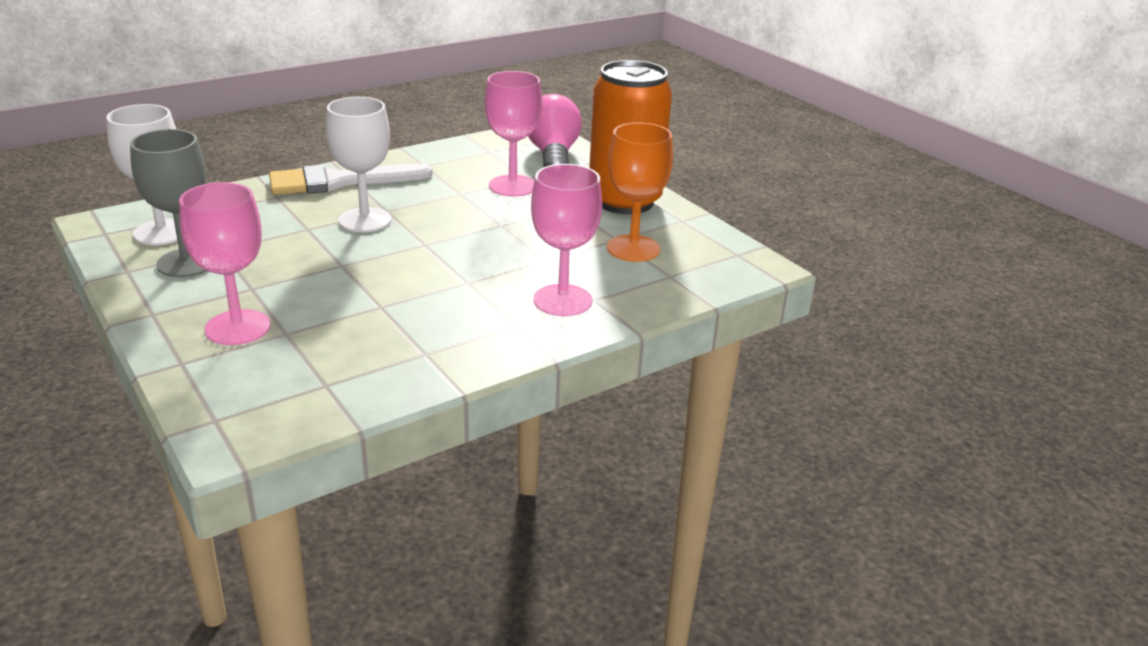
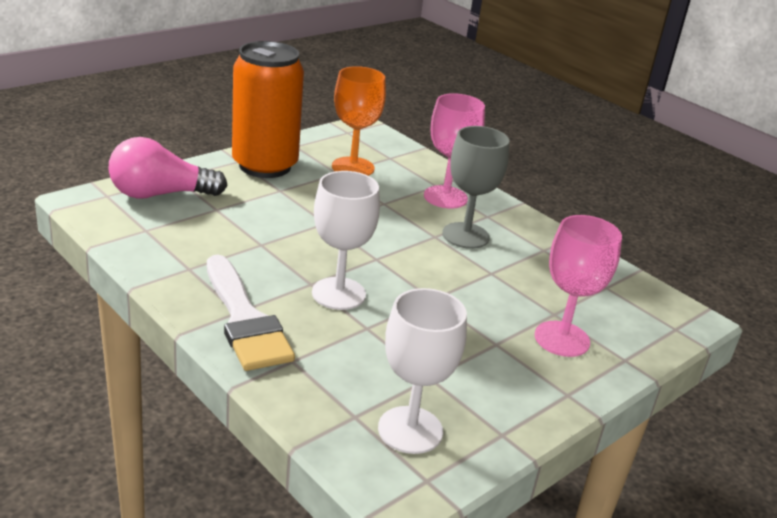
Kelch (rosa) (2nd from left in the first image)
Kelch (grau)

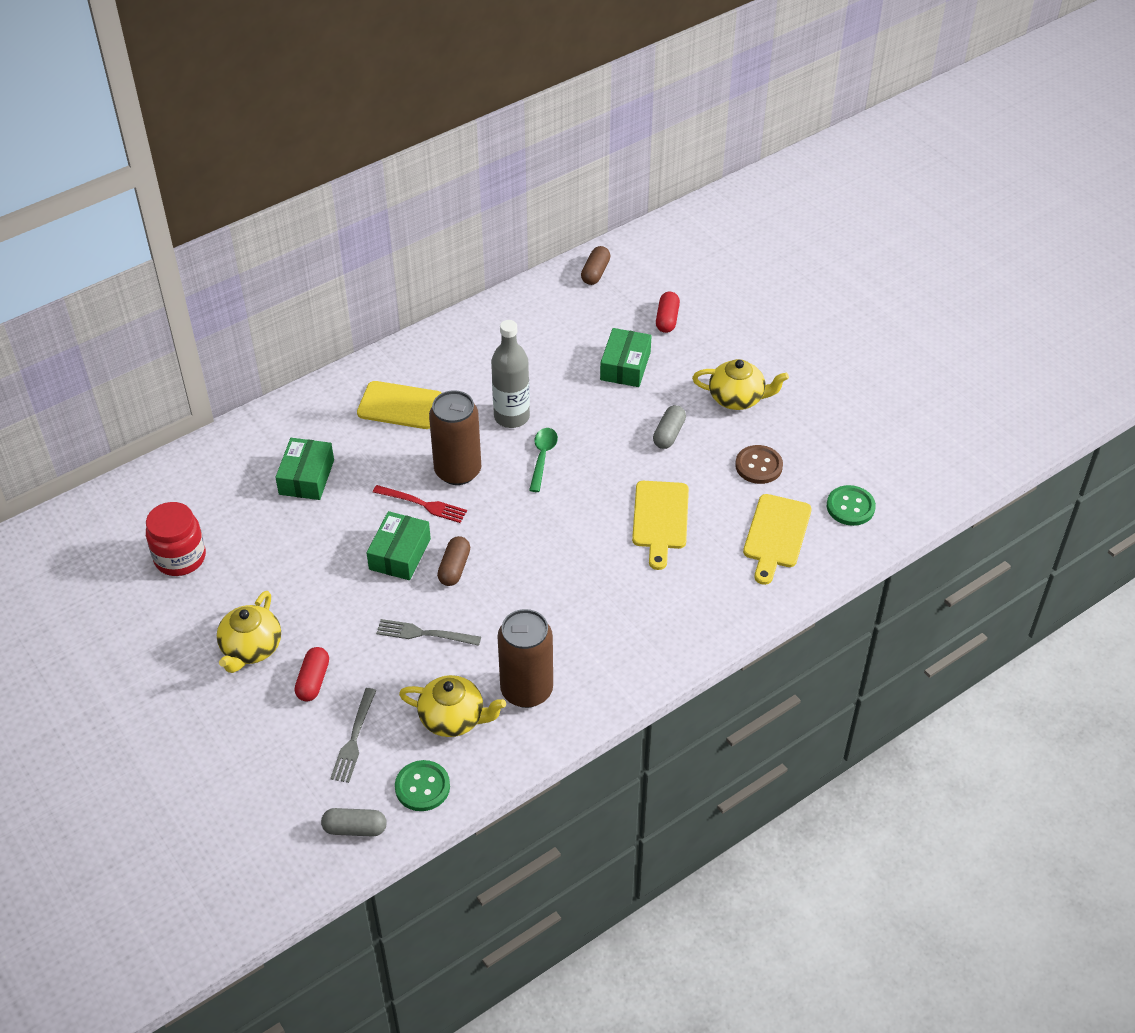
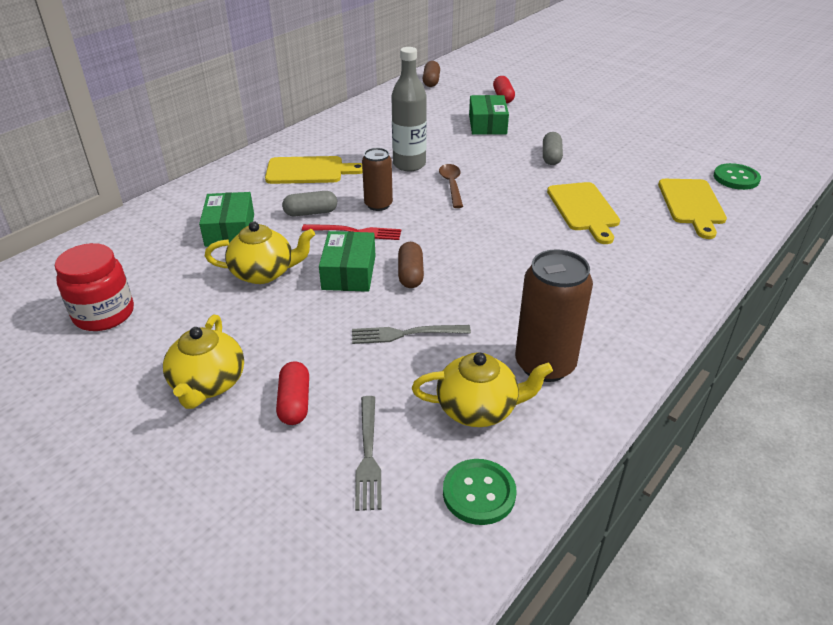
Teekanne (gelb) (2nd from left)
Dose (braun) (1st from left)
Löffel (braun)
Knopf (braun)
Kapsel (grau) (1st from left)

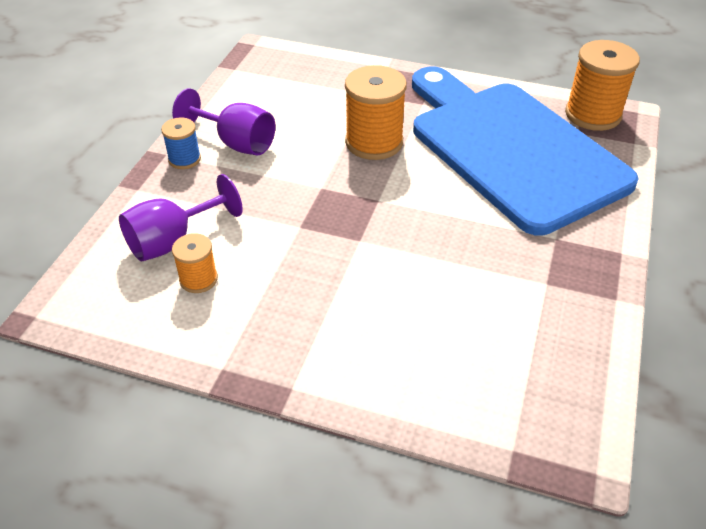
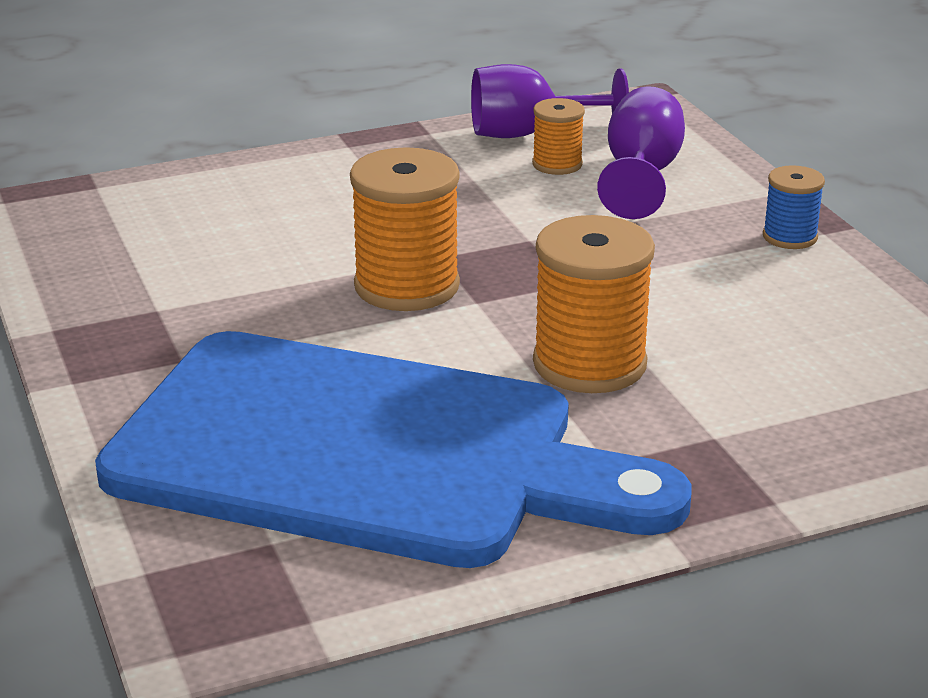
Garnrolle (orange) (1st from left)
Kelch (lila) (1st from left)

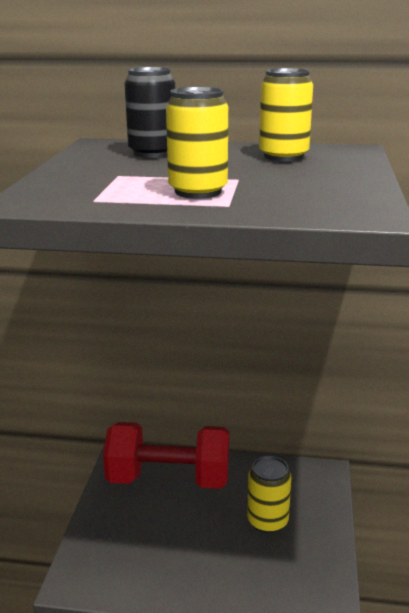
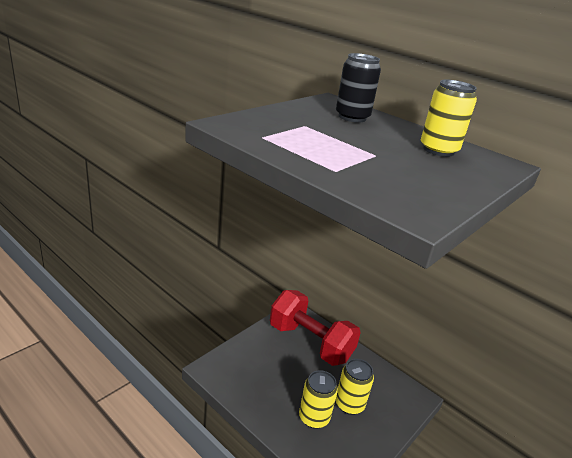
Dose (gelb) (1st from left)

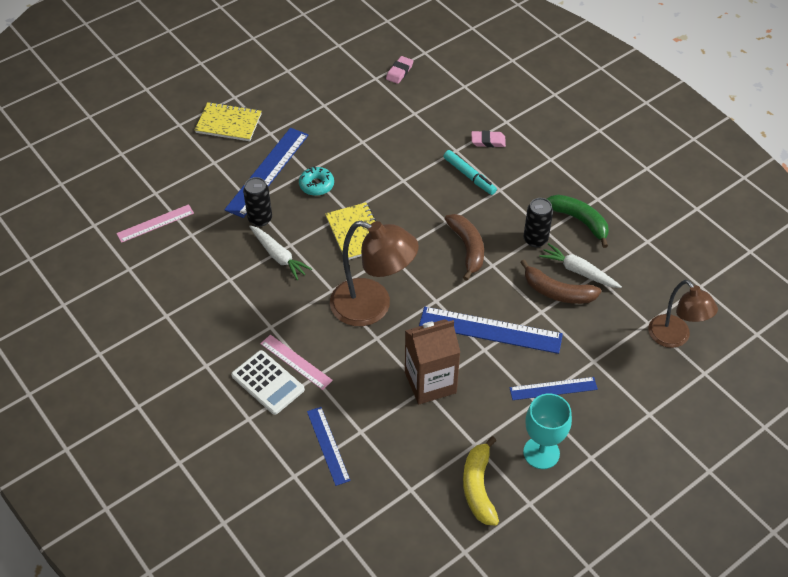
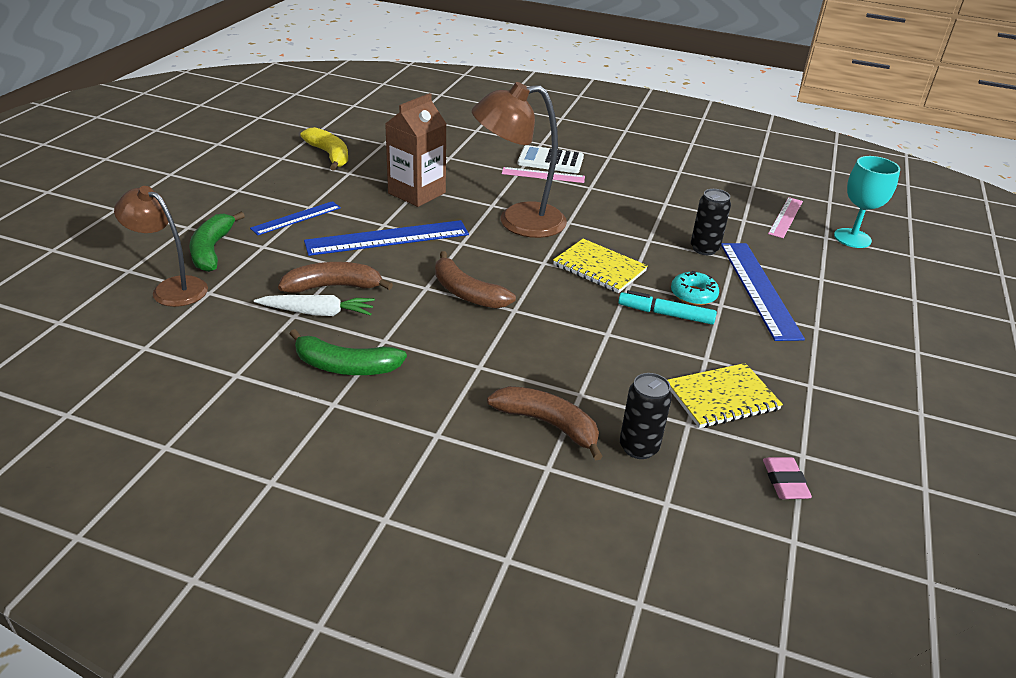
Notizbuch (gelb) (2nd from left)
Banane (braun) (3rd from left)
Filzstift (türkis)
Dose (schwarz) (1st from left)
Karotte (weiß) (1st from left in the first image)
Kelch (türkis)
Lineal (blau) (2nd from left in the first image)
Banane (grün) (1st from left)

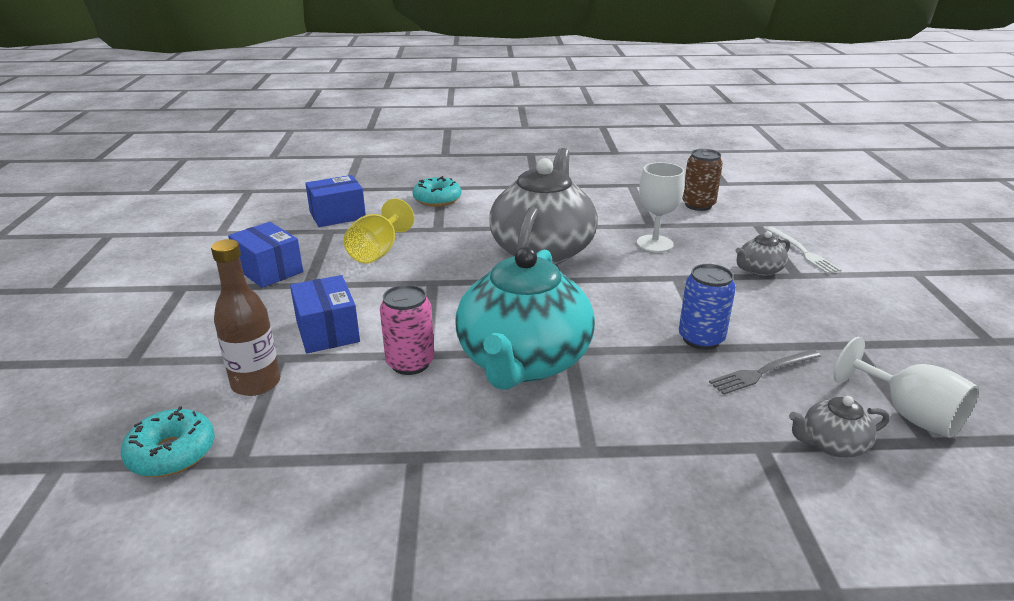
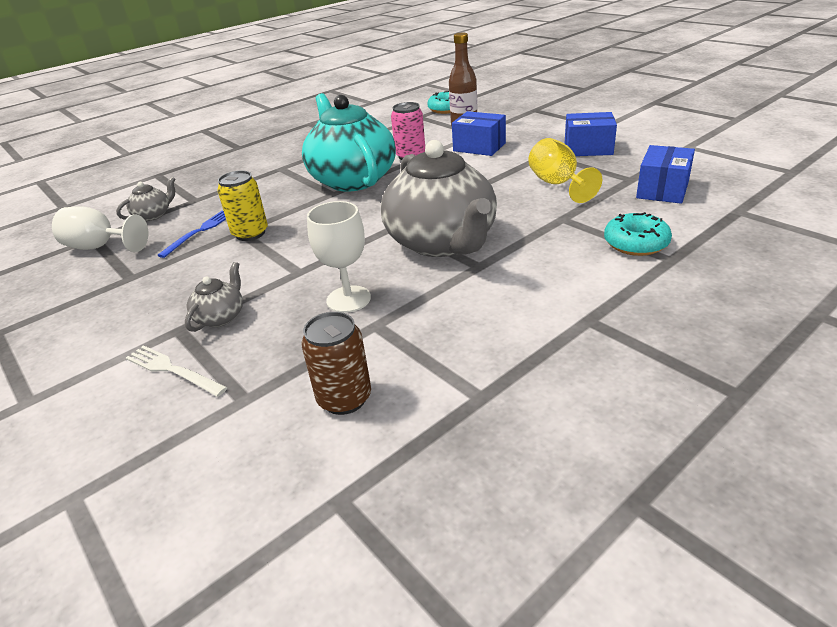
Dose (gelb)
Gabel (blau)

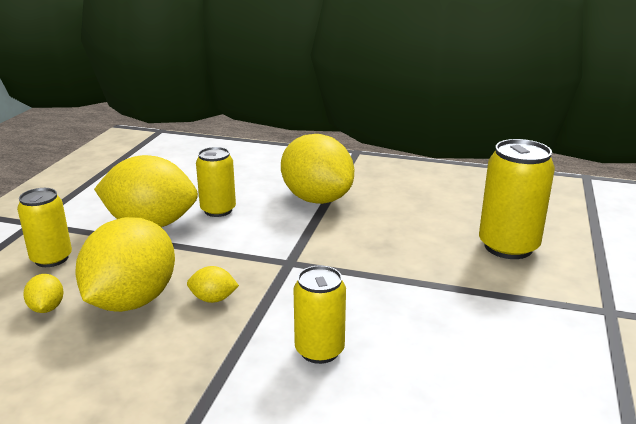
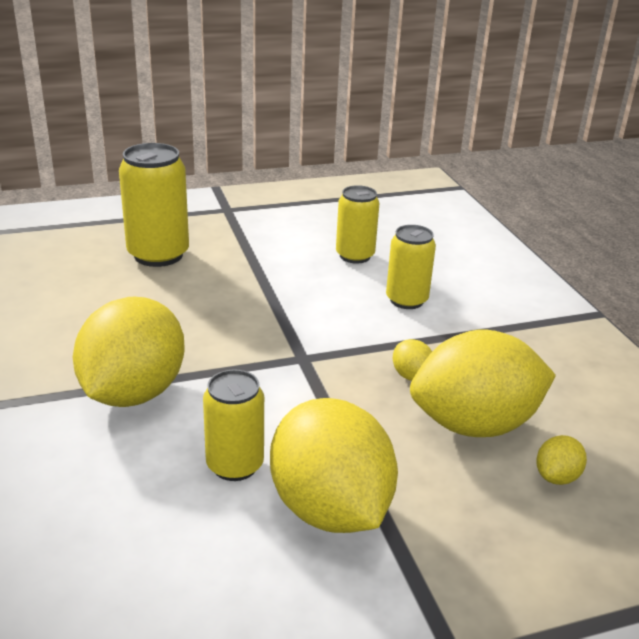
Dose (gelb) (3rd from left)

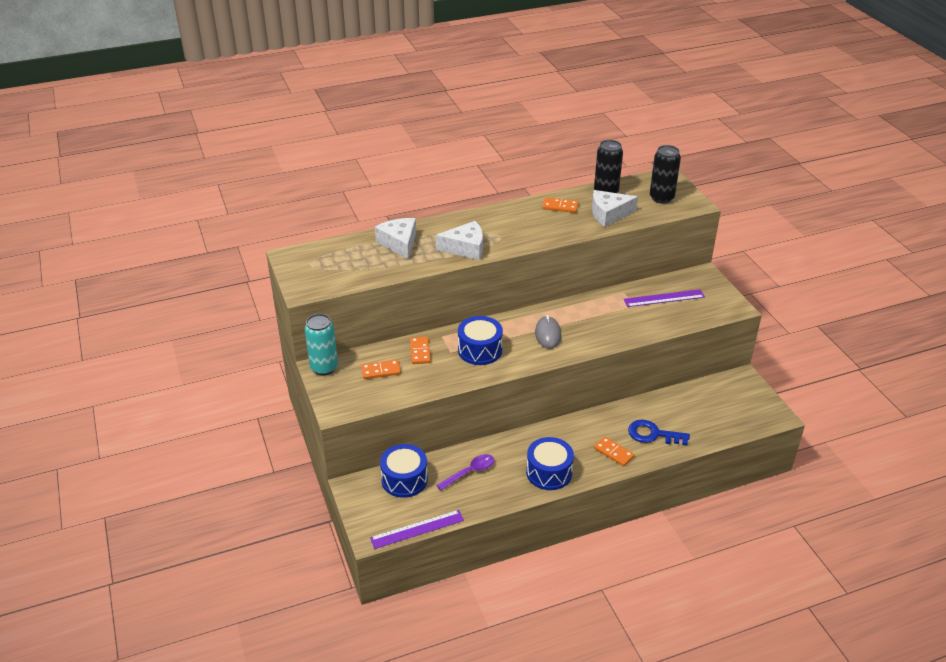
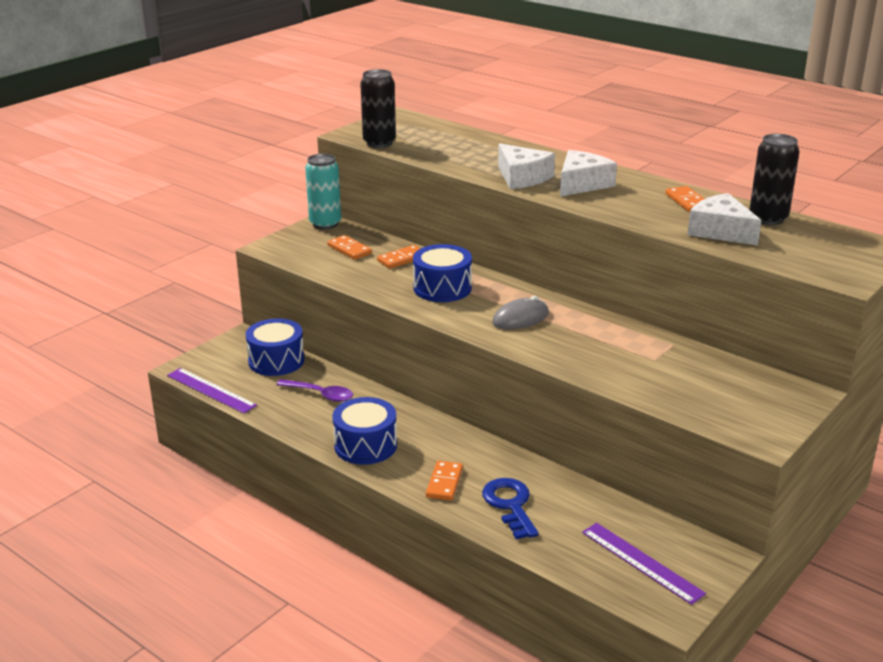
Dose (schwarz) (1st from left)
Käse (weiß) (2nd from left)
Lineal (lila) (2nd from left)

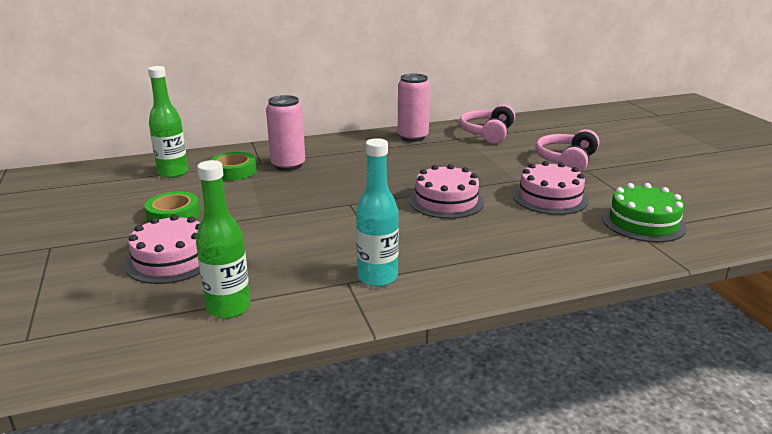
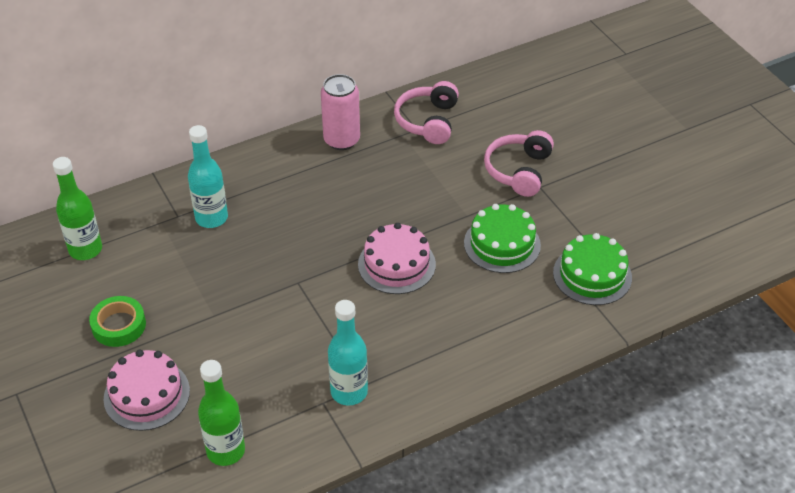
Flasche (türkis) (1st from left)
Klebeband (grün) (2nd from left in the first image)
Kuchen (grün) (1st from left)

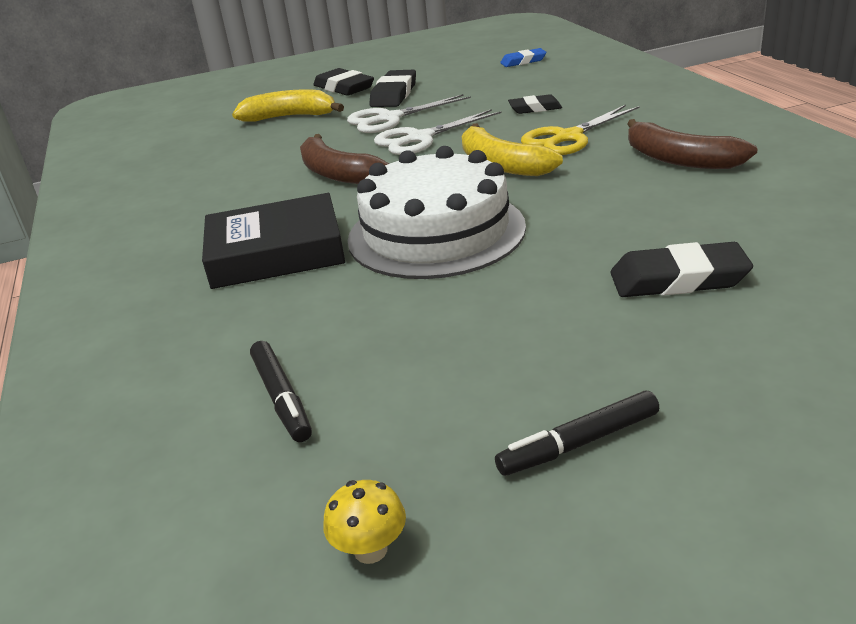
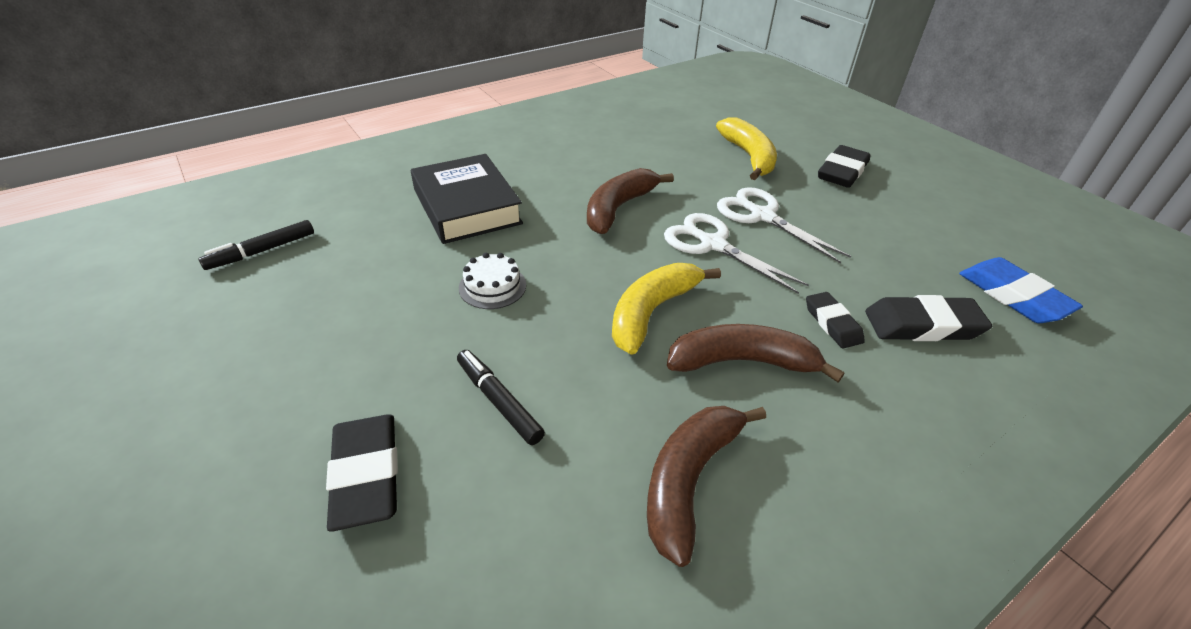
Radiergummi (blau)
Radiergummi (schwarz) (4th from left)
Banane (braun) (3rd from left)
Kuchen (weiß)
Filzstift (schwarz) (2nd from left)
Pilz (gelb)

